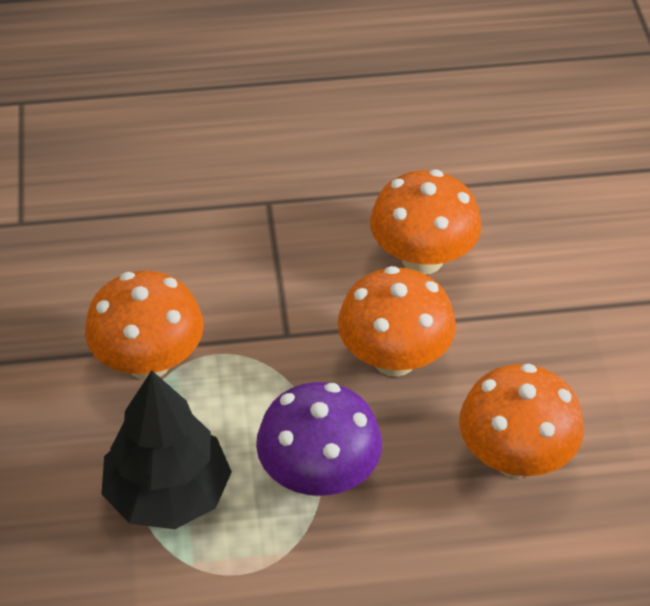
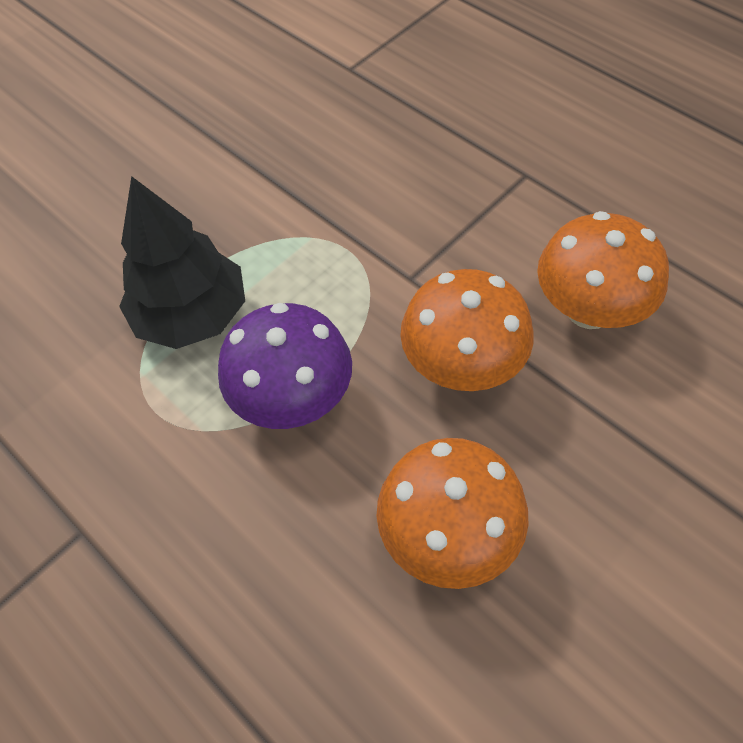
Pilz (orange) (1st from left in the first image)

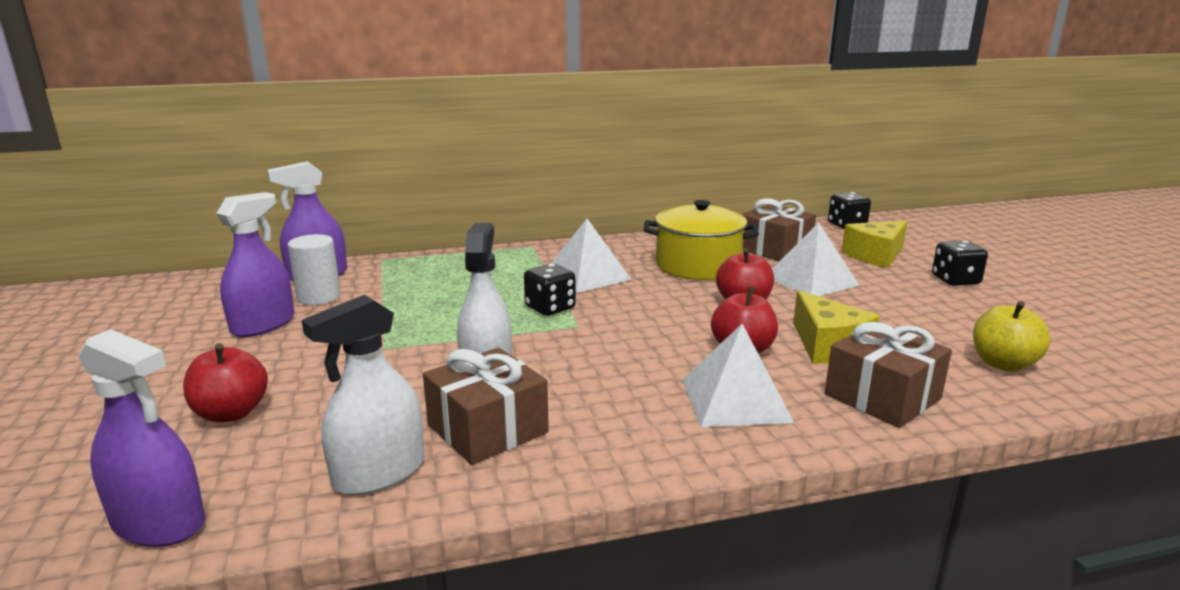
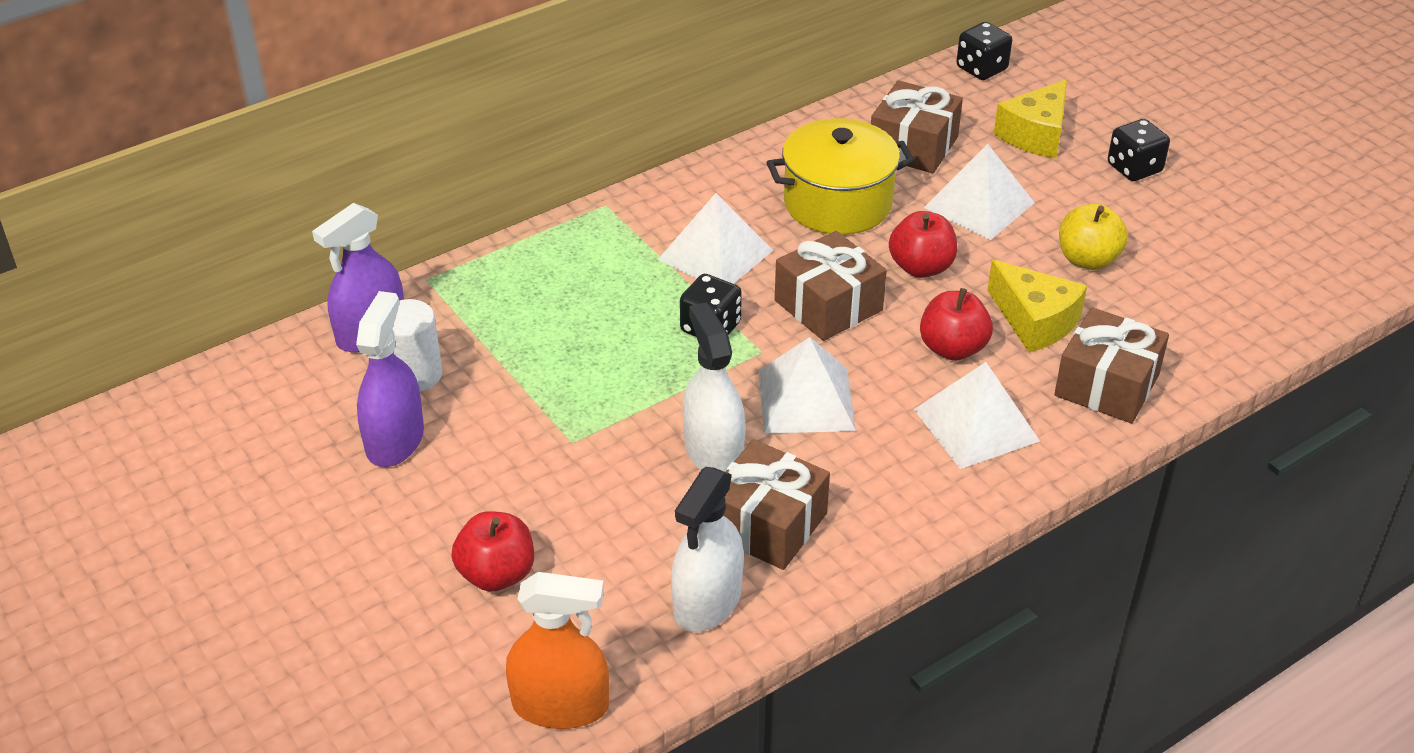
Apfel (gelb)
Sprühflasche (orange)
Geschenk (braun) (2nd from left)
Pyramide (weiß) (2nd from left)

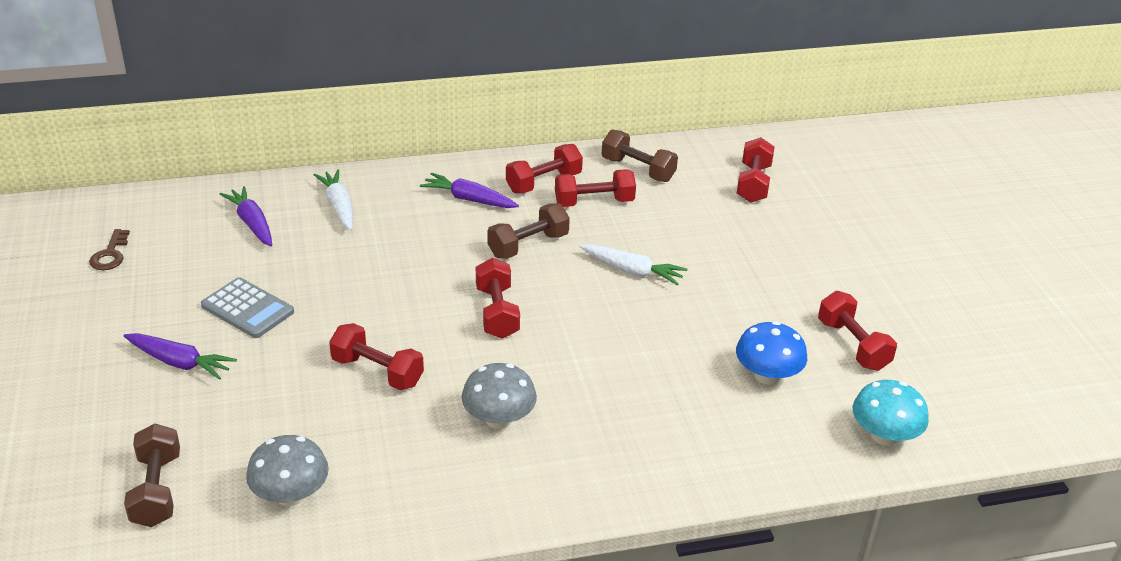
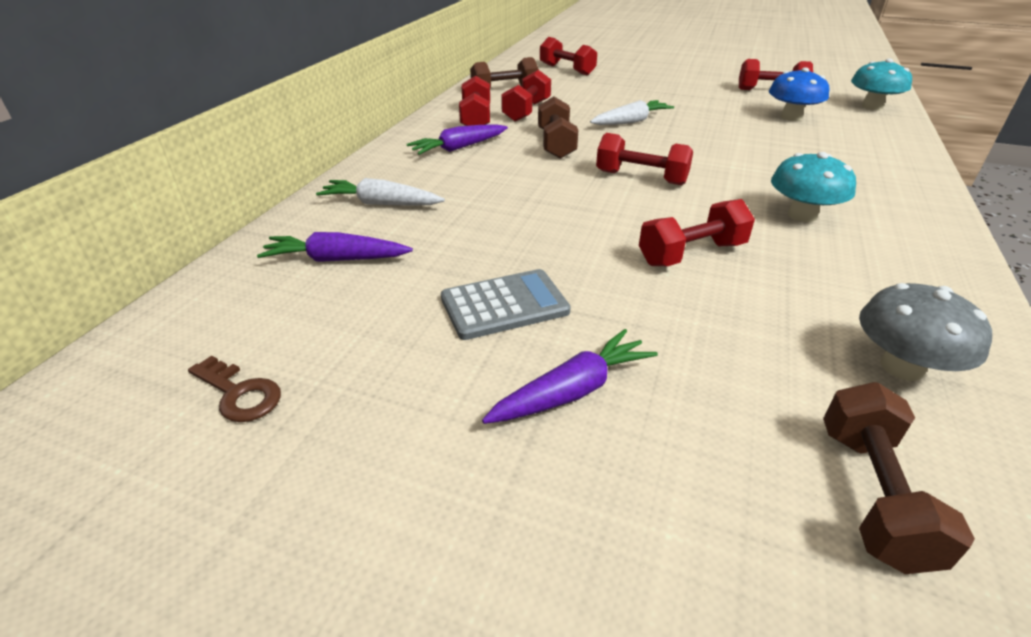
Pilz (türkis) (1st from left)
Hantel (braun) (3rd from left)

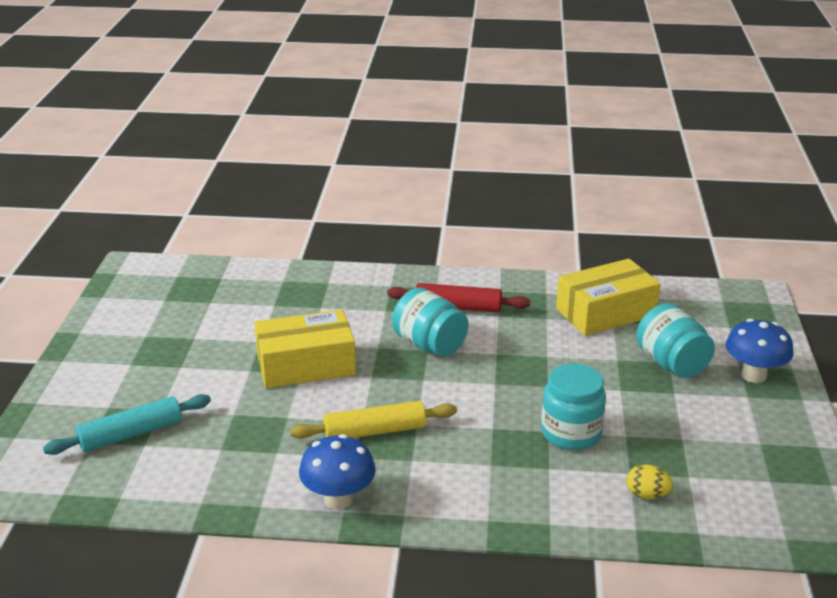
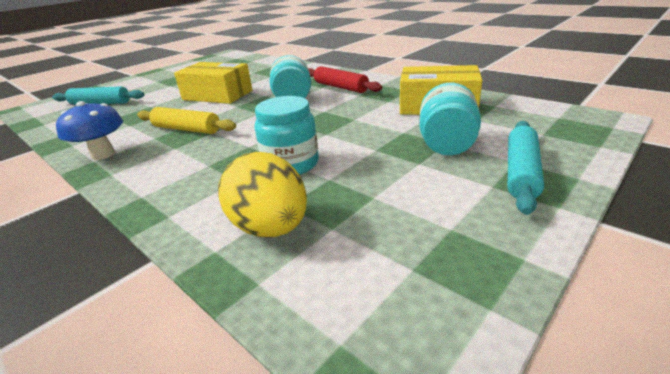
Nudelholz (türkis) (2nd from left)
Ei (gelb)

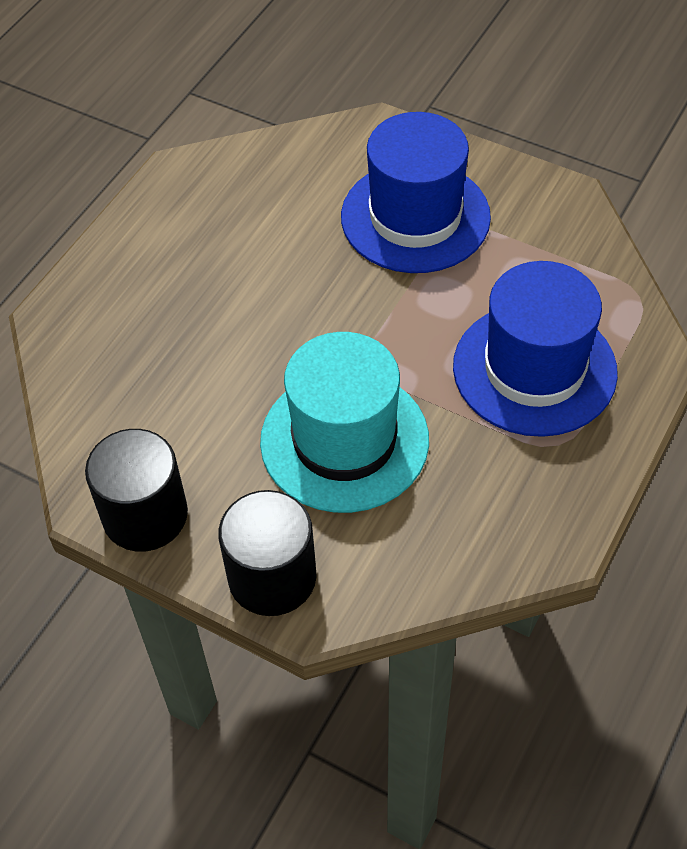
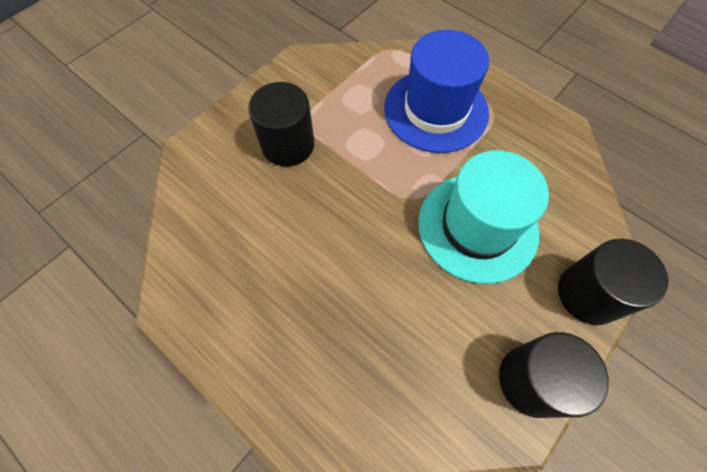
Vollzylinder (schwarz) (1st from left)

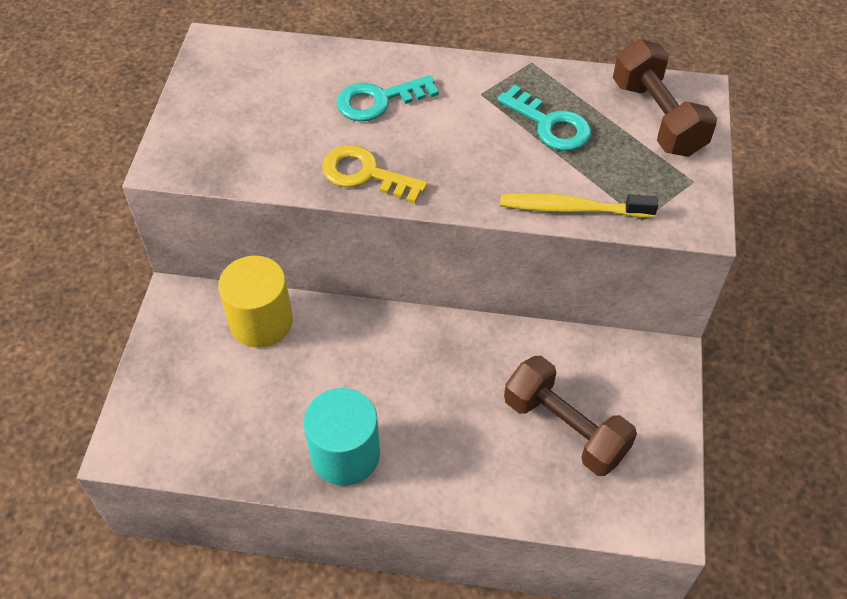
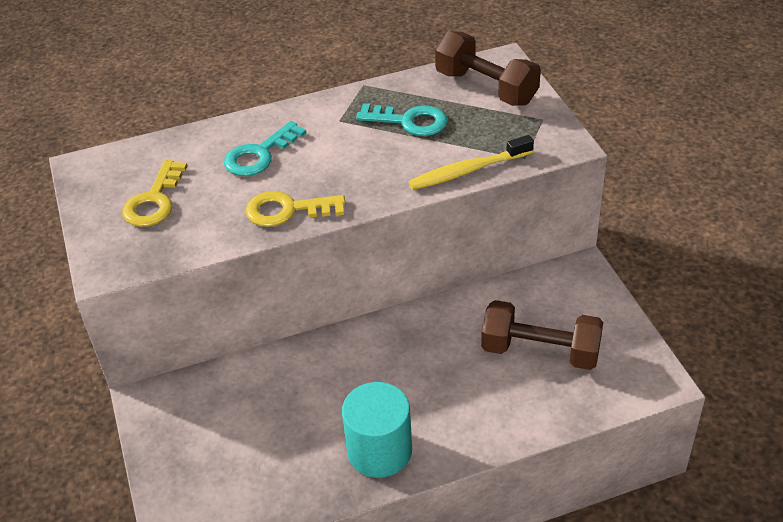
Vollzylinder (gelb)
Schlüssel (gelb) (1st from left)

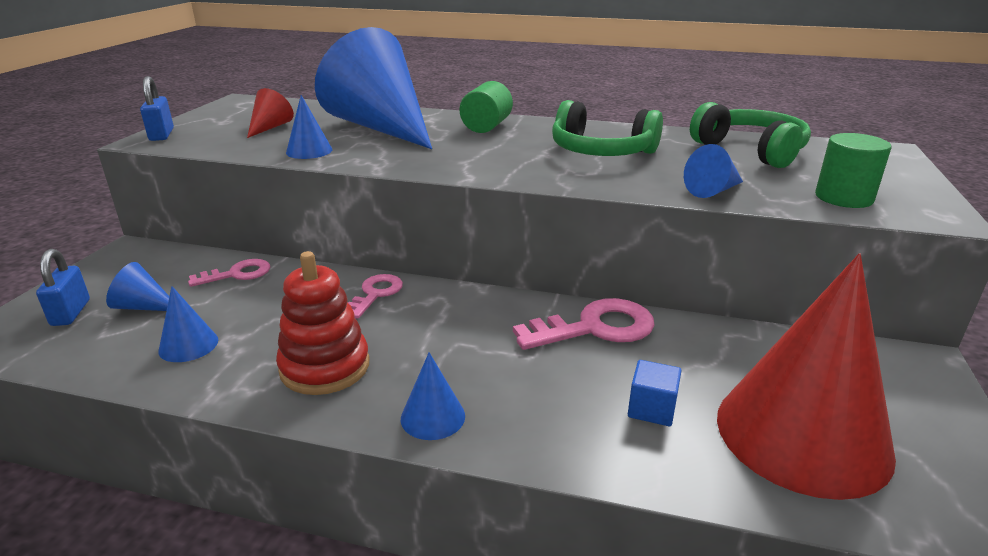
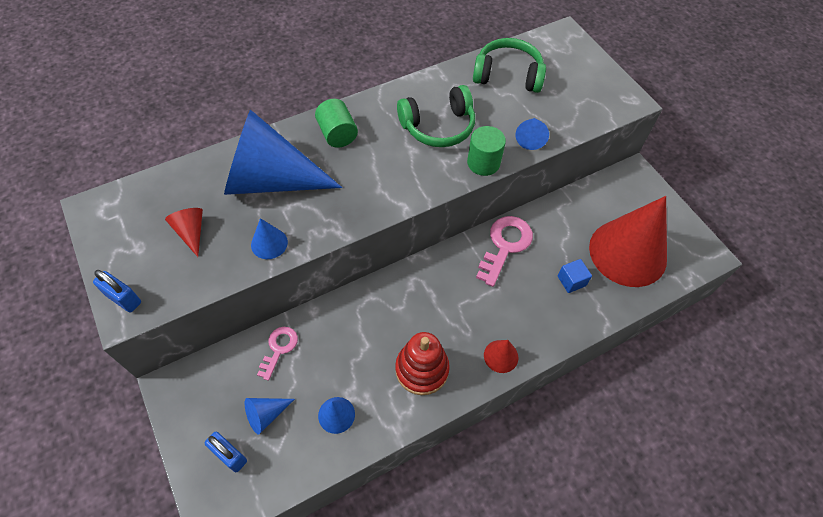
Vollzylinder (grün) (2nd from left)
Schlüssel (rosa) (2nd from left in the first image)
Kegel (rot) (2nd from left)

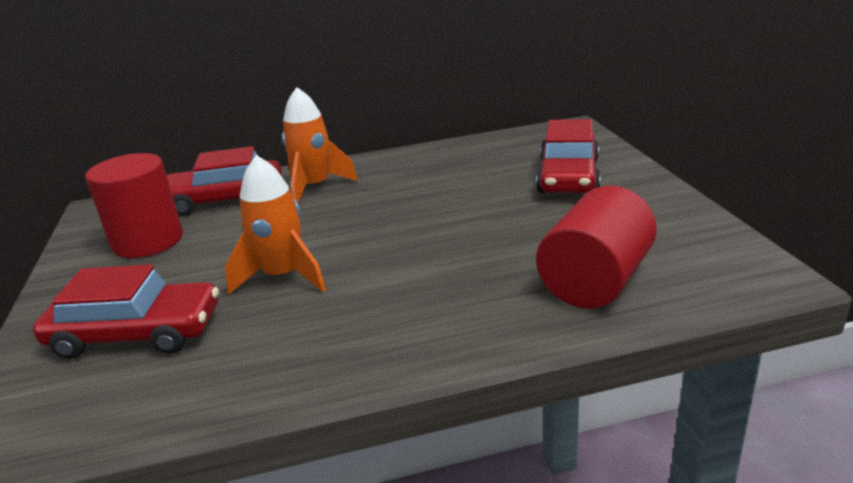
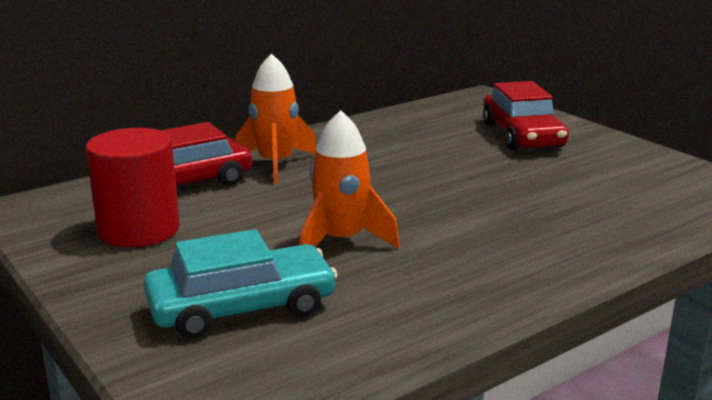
Vollzylinder (rot) (2nd from left in the first image)
Auto (türkis)

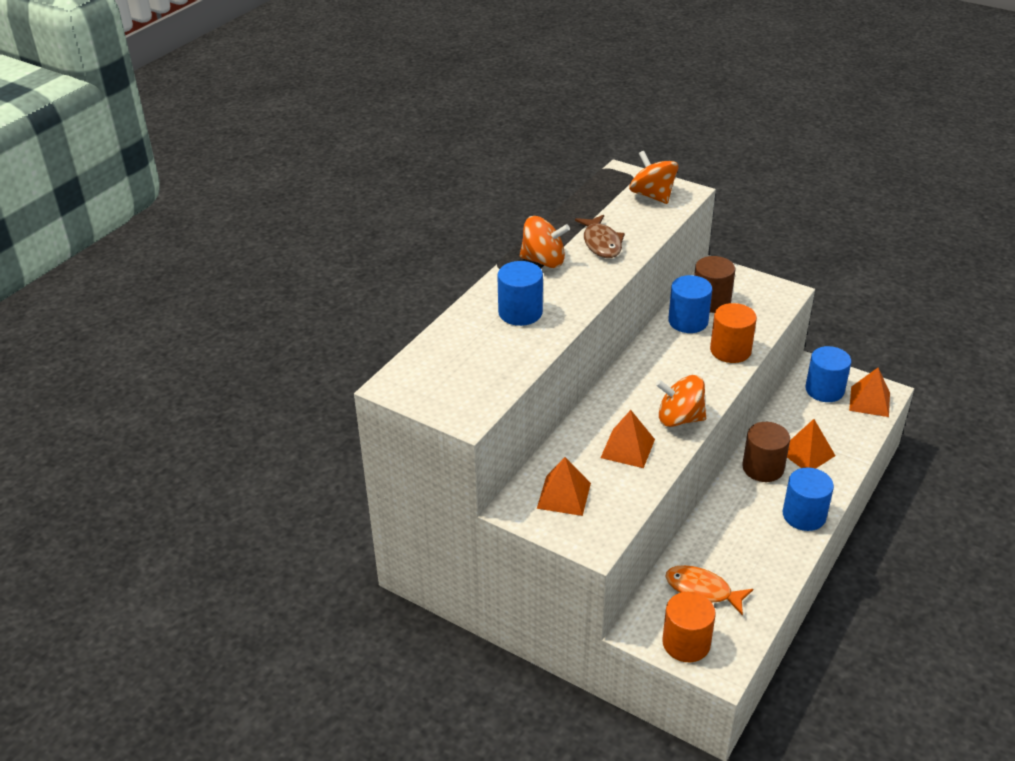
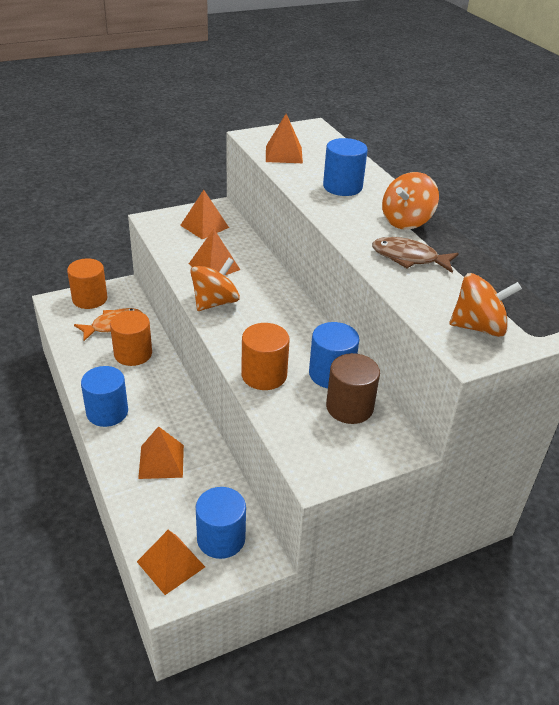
Vollzylinder (braun) (2nd from left in the first image)
Pyramide (orange) (5th from left)
Vollzylinder (orange) (2nd from left)

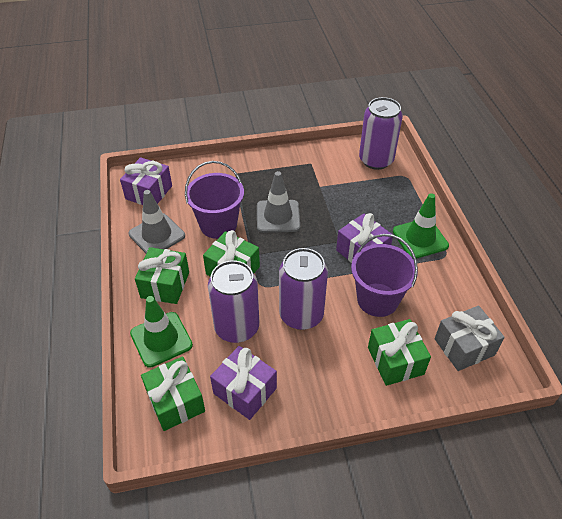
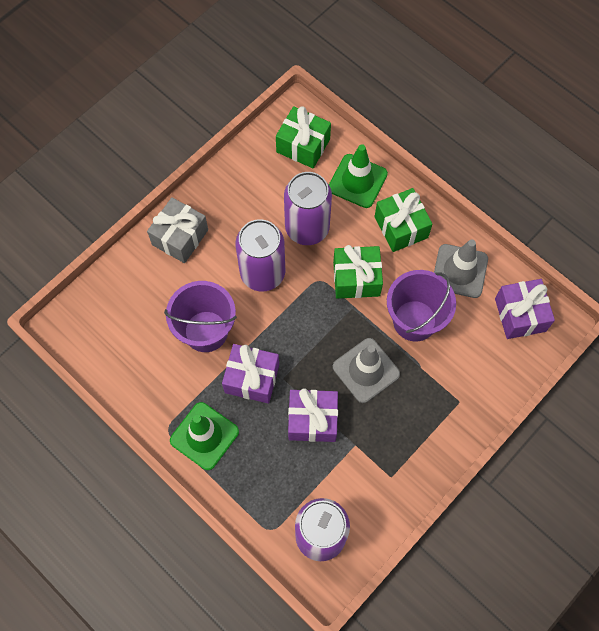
Geschenk (grau)
Geschenk (grün) (4th from left in the first image)
Geschenk (lila) (2nd from left)

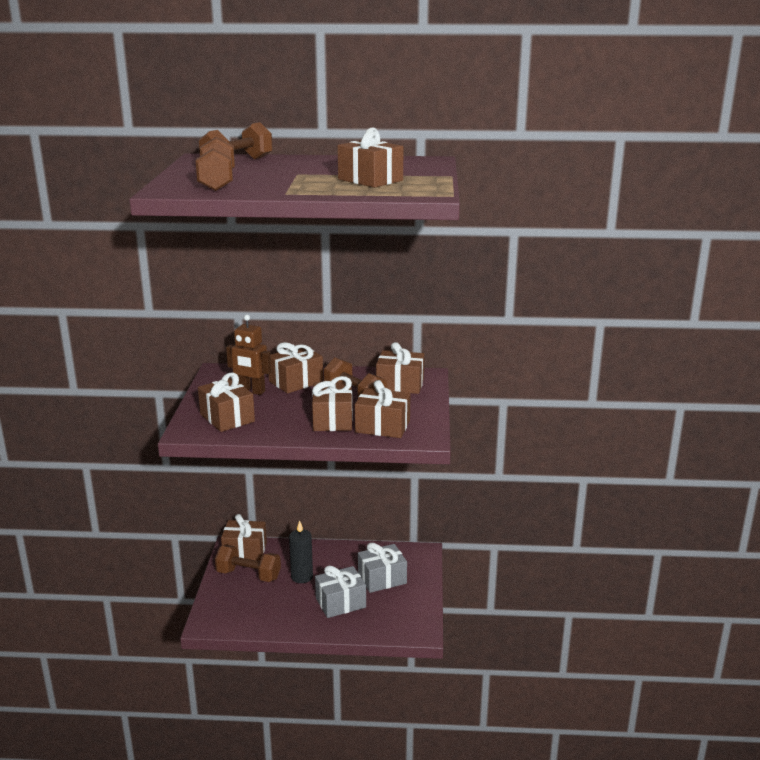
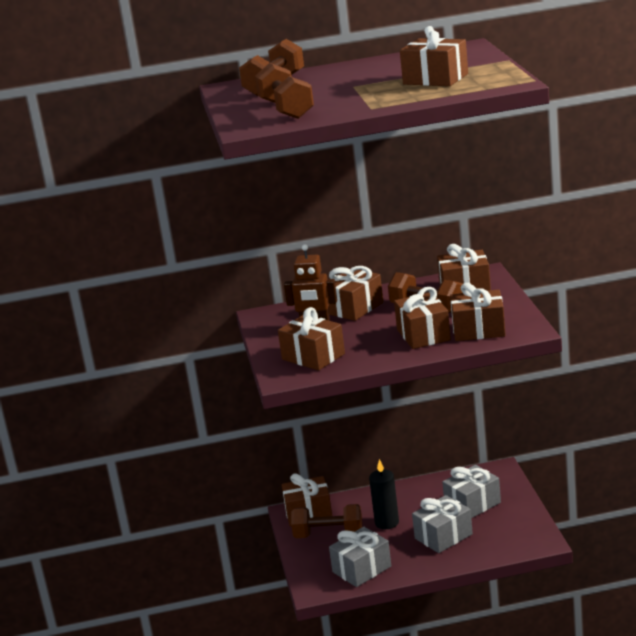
Geschenk (grau) (1st from left)

